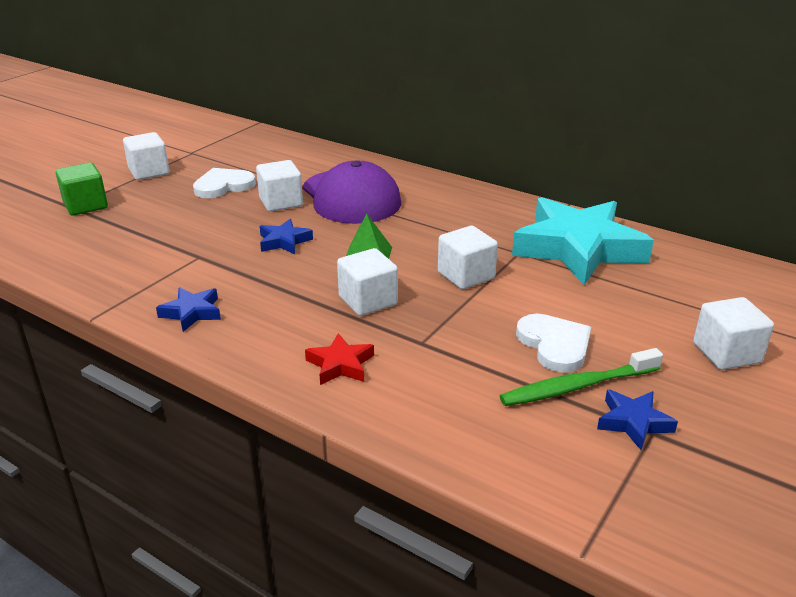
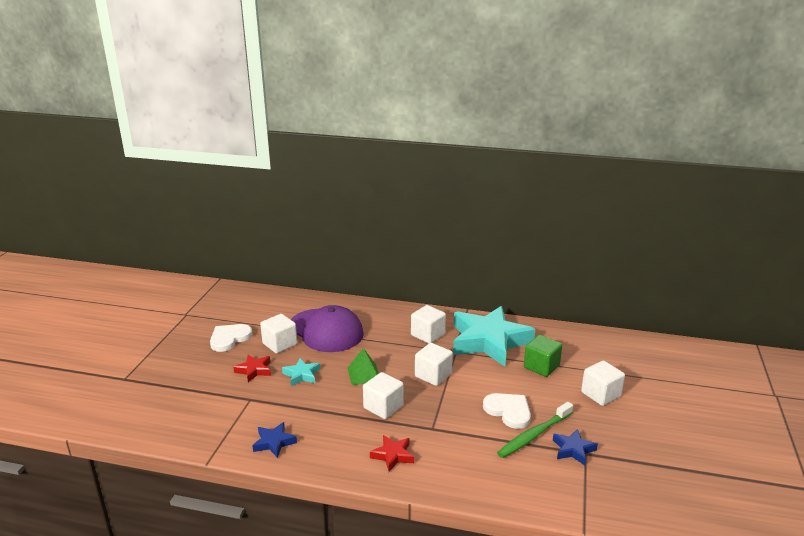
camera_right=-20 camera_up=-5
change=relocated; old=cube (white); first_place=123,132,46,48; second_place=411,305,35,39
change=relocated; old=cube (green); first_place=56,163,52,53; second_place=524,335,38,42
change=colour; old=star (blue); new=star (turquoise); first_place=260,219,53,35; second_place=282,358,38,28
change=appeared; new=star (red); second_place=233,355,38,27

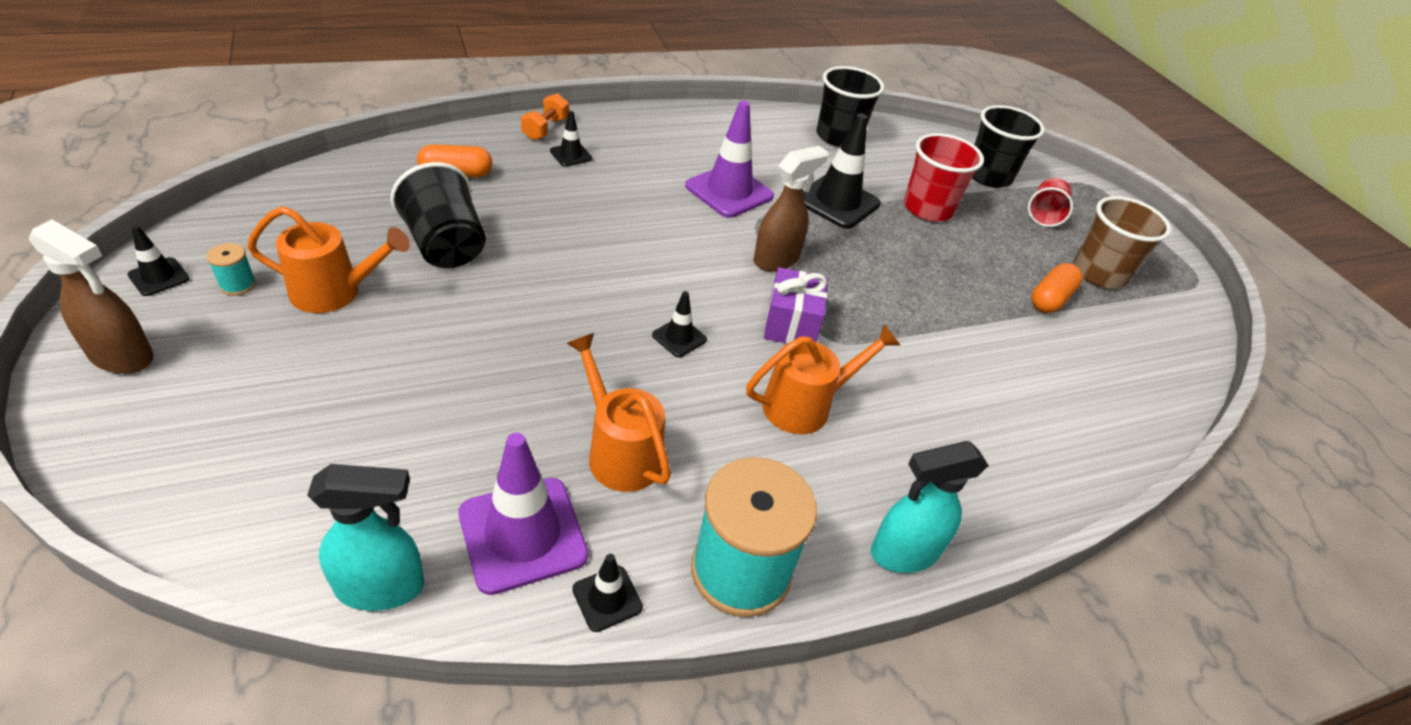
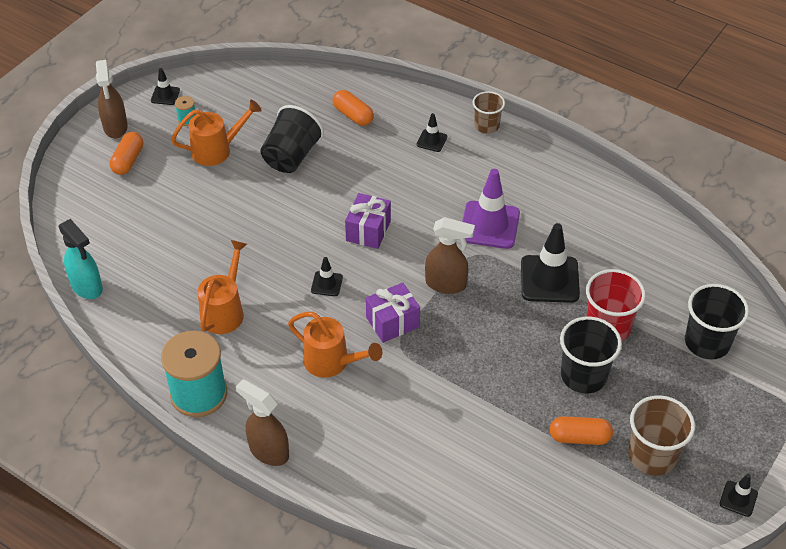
camera_right=60 camera_up=5
change=relocated; old=cup (black); first_place=816,66,68,81; second_place=560,317,62,77
change=missing; old=dumbbell (orange); first_place=521,93,48,47
change=missing; old=cup (red); first_place=1028,178,45,49
change=spun; old=watering can (orange); first_place=247,206,163,107; second_place=171,100,91,66; degrees=-75
change=missing; old=traffic cone (purple); first_place=458,433,130,162
change=colour; old=spray bottle (turquoise); new=spray bottle (brown); first_place=871,441,118,132; second_place=236,379,53,87
change=relocated; old=traffic cone (black); first_place=572,554,71,78; second_place=719,474,39,43
change=appeared; new=cup (brown); second_place=473,91,32,43
change=appeared; new=capsule (orange); second_place=109,132,34,43
change=appeared; new=gift (purple); second_place=345,193,46,56

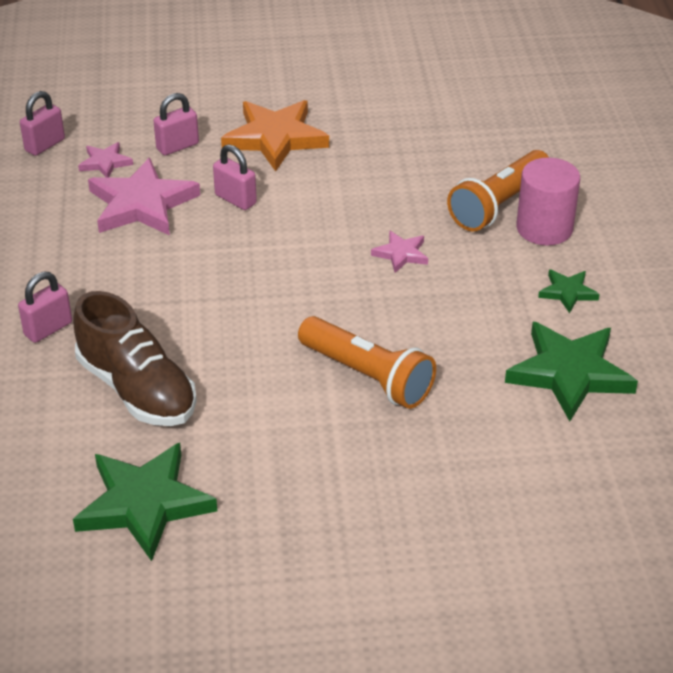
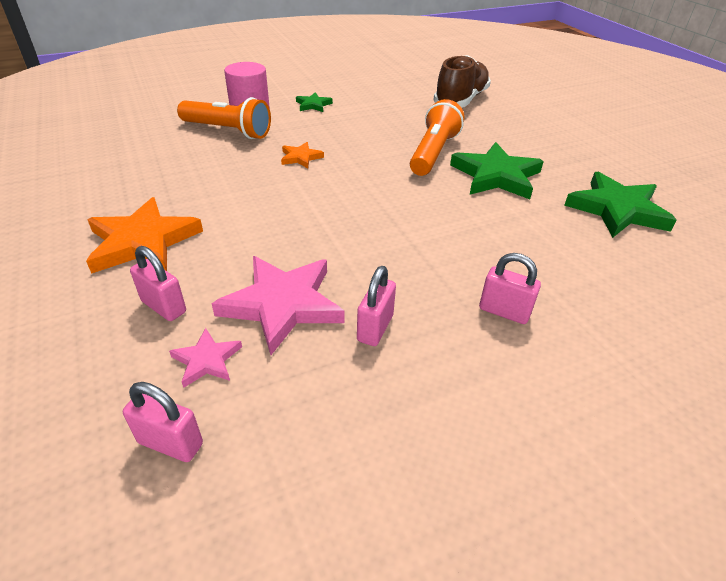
camera_right=-110 camera_up=0
change=relocated; old=padlock (pink); first_place=213,144,44,66; second_place=357,266,39,80
change=colour; old=star (pink); new=star (orange); first_place=371,231,57,42; second_place=281,142,43,26
change=relocated; old=shoe (brown); first_place=73,291,124,135; second_place=433,55,58,53
change=relocated; old=star (green); first_place=505,322,133,99; second_place=450,142,94,57

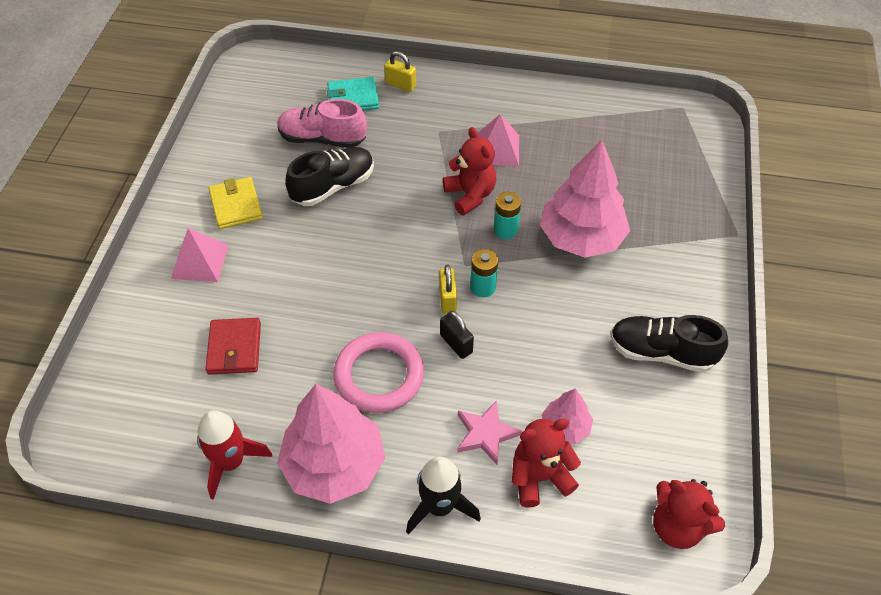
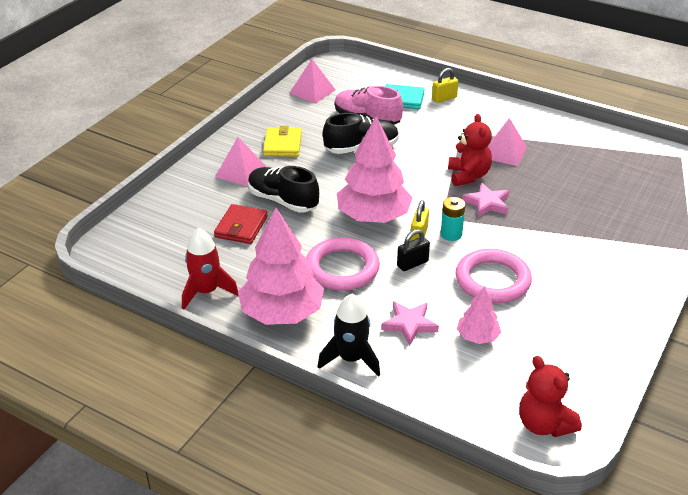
camera_right=20 camera_up=-15
change=spun; old=padlock (yellow); first_place=384,51,32,41; second_place=432,68,27,35; degrees=-75
change=relocated; old=tree (pink); first_place=540,139,90,119; second_place=337,116,76,107
change=exchanged; old=battery (turquoise); new=star (pink); first_place=494,192,27,47; second_place=462,183,47,34
change=spun; old=padlock (black); first_place=440,311,34,48; second_place=397,229,33,42; degrees=75
change=relocated; old=shoe (black); first_place=610,315,118,57; second_place=248,166,71,46
change=missing; old=teddy bear (red); first_place=512,419,69,89
change=appeared; new=pyramid (pink); second_place=290,59,45,45
change=appeared; new=ring (pink); second_place=455,249,77,54

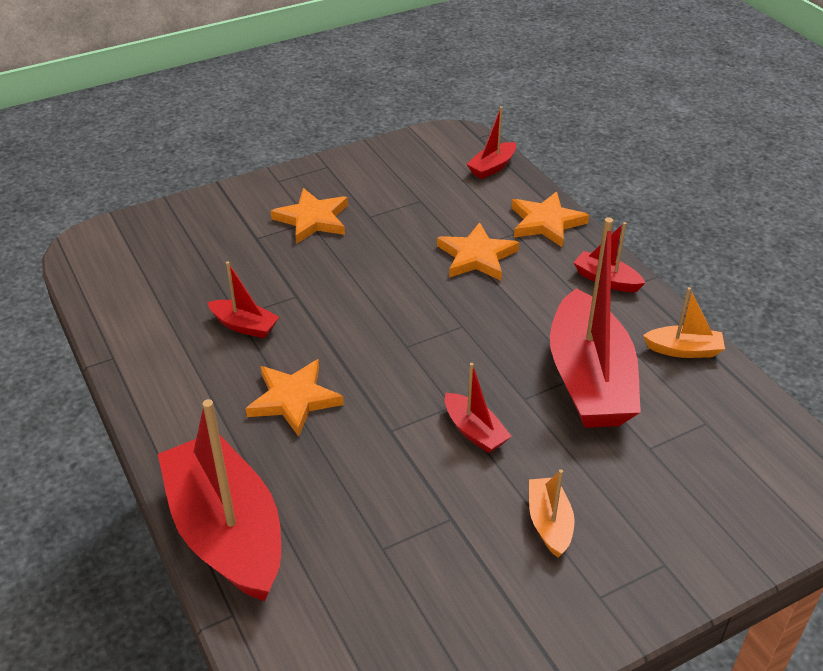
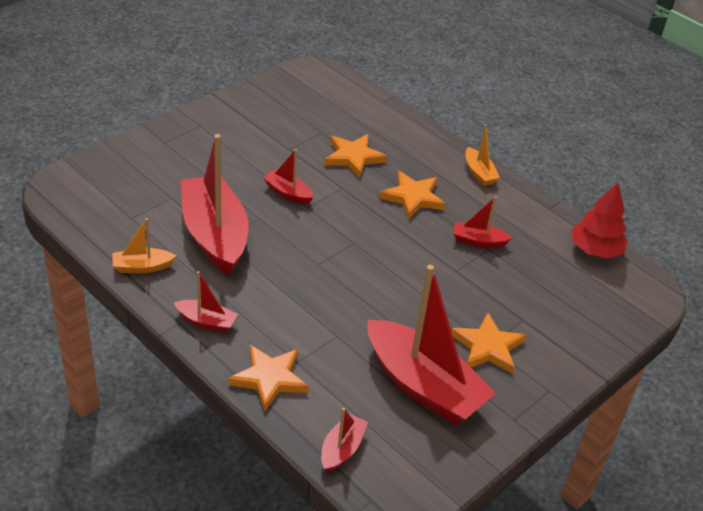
camera_right=160 camera_up=0
change=relocated; old=star (orange); first_place=437,222,82,59; second_place=324,134,63,44
change=relocated; old=boat (red); first_place=158,399,123,202; second_place=368,265,128,160
change=relocated; old=boat (orange); first_place=529,469,46,89; second_place=465,124,35,62
change=appeared; new=tree (red); second_place=572,182,56,77

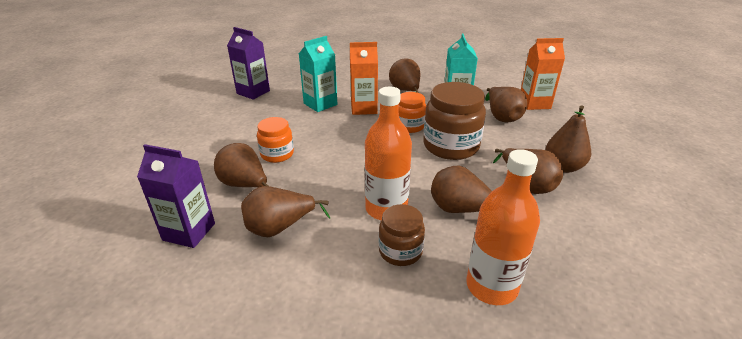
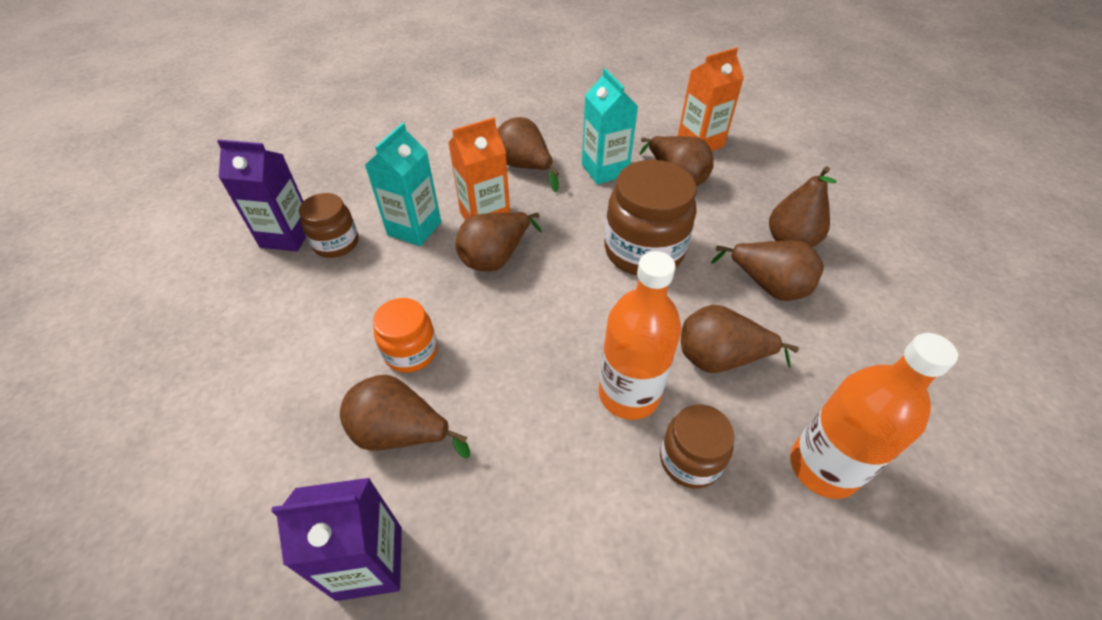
camera_right=-25 camera_up=15
change=missing; old=jar (orange); first_place=399,92,27,41
change=relocated; old=pear (brown); first_place=241,186,89,51; second_place=455,212,87,59
change=appeared; new=jar (brown); second_place=299,193,59,65

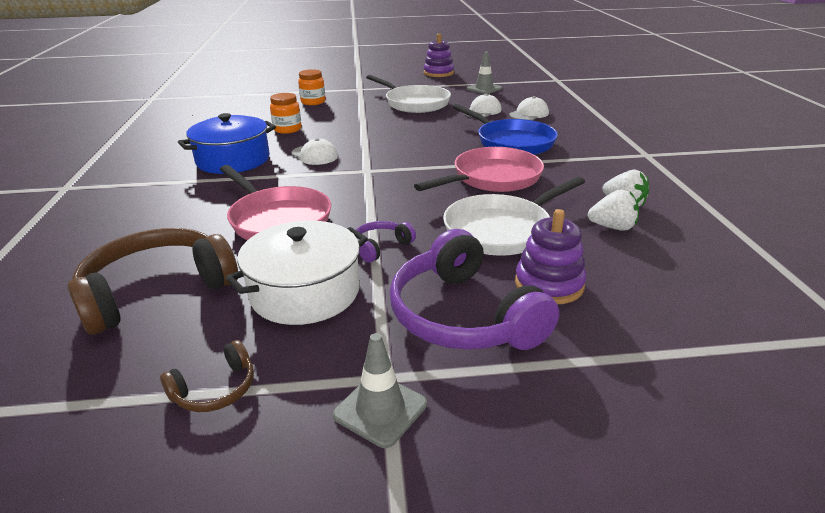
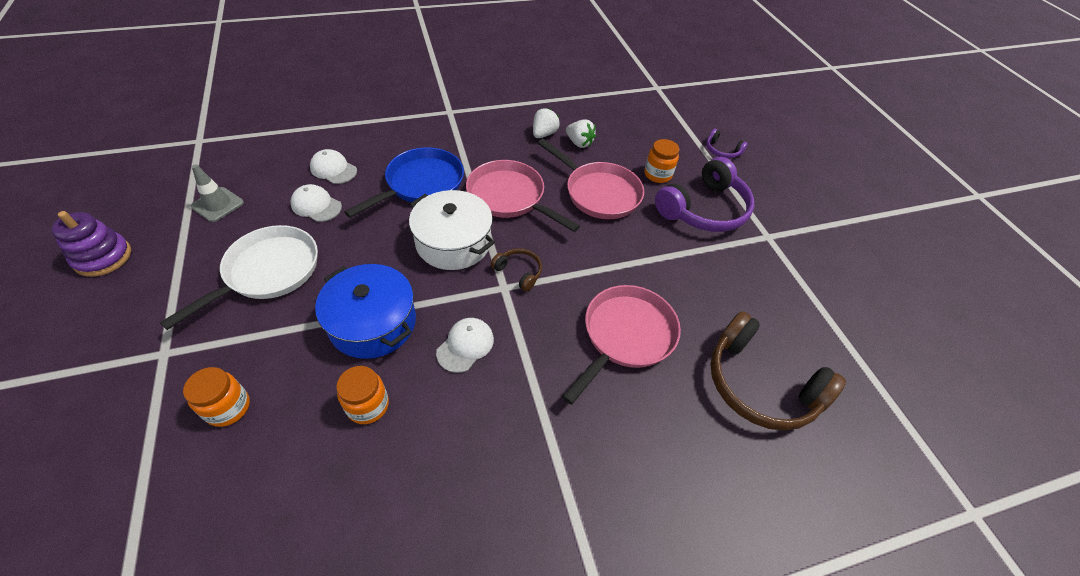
camera_right=-105 camera_up=20
change=relocated; old=pot (blue); first_place=178,113,98,61; second_place=315,264,101,95
change=colour; old=pan (white); new=pan (pink); first_place=443,177,142,79; second_place=538,139,106,80
change=spun; old=strawberry (white); first_place=588,189,51,42; second_place=566,119,30,29; degrees=135
change=exchanged; old=stacking toy (purple); new=jar (orange); first_place=515,209,72,95; second_place=645,139,34,44
change=relocated; old=pot (white); first_place=226,221,142,104; second_place=409,190,86,80
change=relocated; old=headphones (purple); first_place=356,221,60,42; second_place=706,129,42,29
change=missing; old=traffic cone (grey); first_place=333,333,94,115
change=relocated; old=headphones (brown); first_place=160,340,94,72; second_place=491,248,51,44

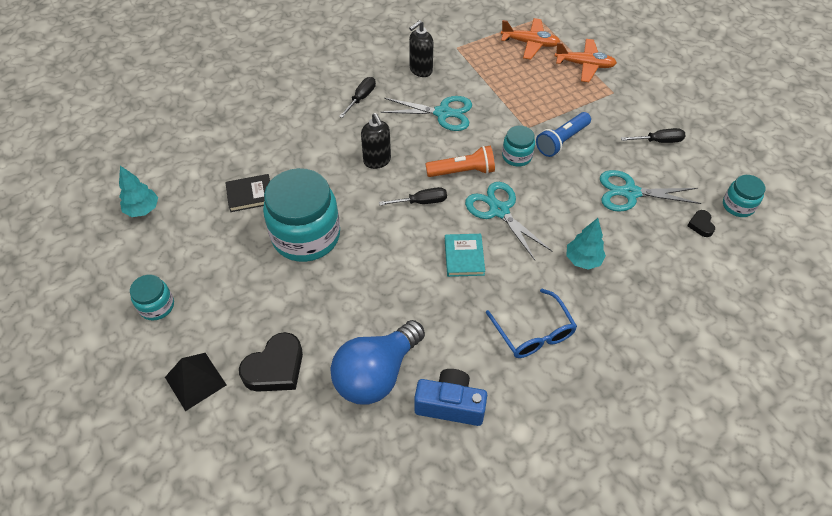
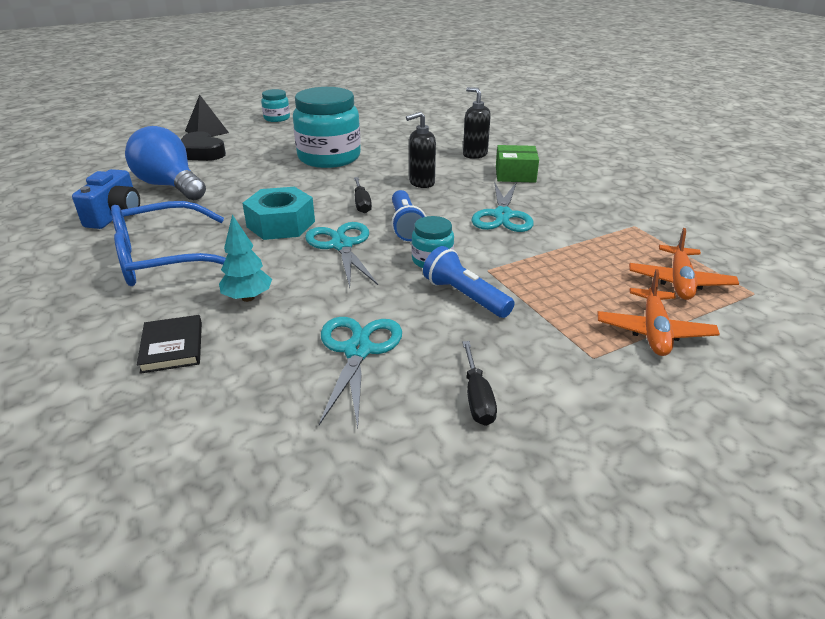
camera_right=90 camera_up=-20
change=relocated; old=soap dispenser (black); first_place=409,20,24,57; second_place=463,87,28,72
change=exchanged; old=screwdriver (black); new=box (green); first_place=339,77,37,41; second_place=496,145,43,38
change=colour; old=flashlight (orange); new=flashlight (blue); first_place=426,146,69,31; second_place=391,190,35,51
change=missing; old=tree (turquoise); first_place=119,166,39,51
change=relocated; old=book (black); first_place=225,174,45,38; second_place=137,315,65,59
change=missing; old=jar (turquoise); first_place=723,175,42,42
change=spun; old=scissors (turquoise); first_place=465,182,87,78; second_place=305,222,73,66; degrees=-75
change=missing; old=heart (black); first_place=687,210,28,27
change=exchanged; old=book (turquoise); new=nut (turquoise); first_place=445,234,40,43; second_place=242,187,73,53
change=size; old=glasses (blue); first_place=486,289,91,69; second_place=111,201,115,85; factor=1.53

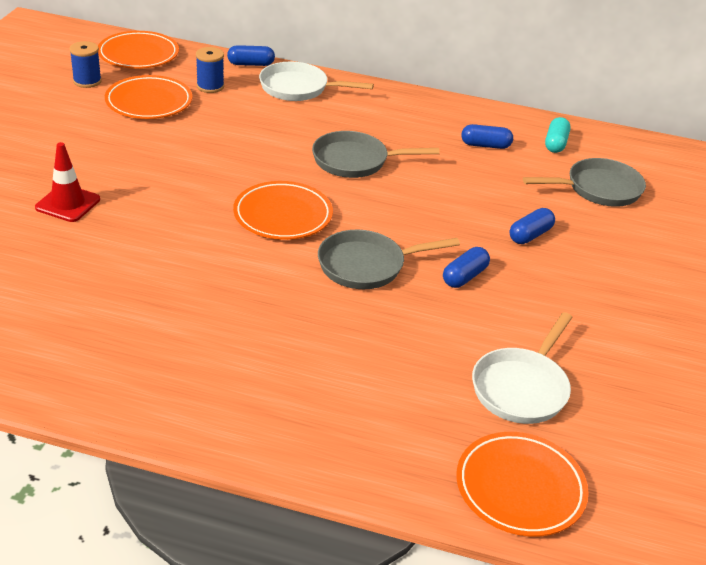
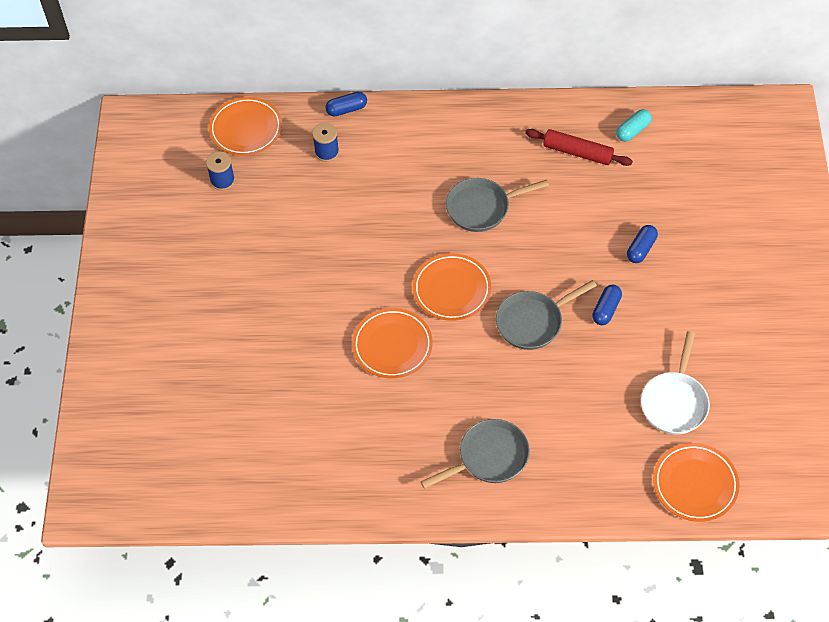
camera_right=-10 camera_up=20
change=missing; old=pan (white); first_place=259,62,115,39
change=relocated; old=plate (orange); first_place=105,75,87,44; second_place=352,308,81,70
change=spun; old=capsule (turquoise); first_place=545,117,25,36; second_place=616,109,36,33; degrees=45
change=exchanged; old=capsule (blue); new=rolling pin (red); first_place=461,124,52,25; second_place=525,129,108,37
change=missing; old=traffic cone (red); first_place=35,142,65,80
change=relocated; old=pan (grey); first_place=523,158,123,49; second_place=421,419,109,70

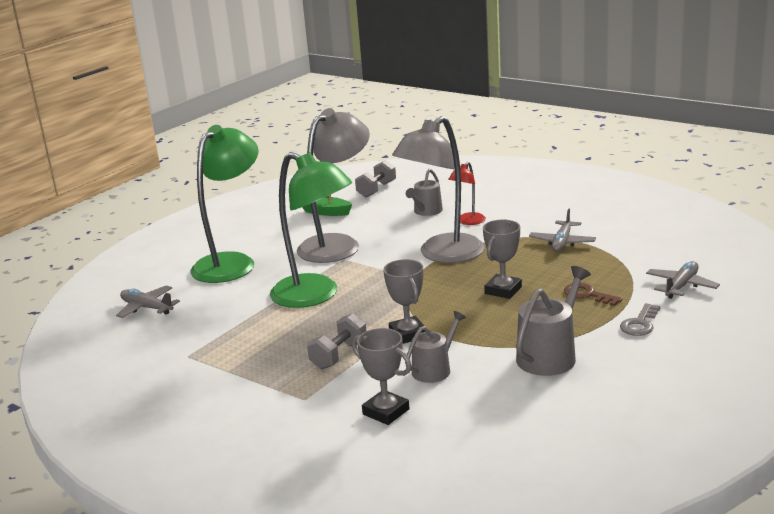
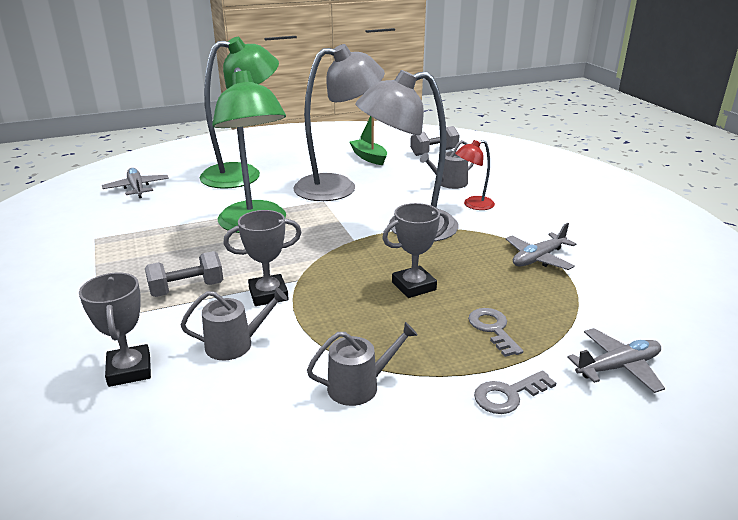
camera_right=30 camera_up=5
change=spun; old=trophy (grey); first_place=383,259,42,85; second_place=223,210,79,96; degrees=60
change=size; old=watering can (grey); first_place=516,266,75,110; second_place=307,322,111,84; factor=0.65
change=colour; old=key (brown); new=key (grey); first_place=564,283,58,23; second_place=468,308,55,49

